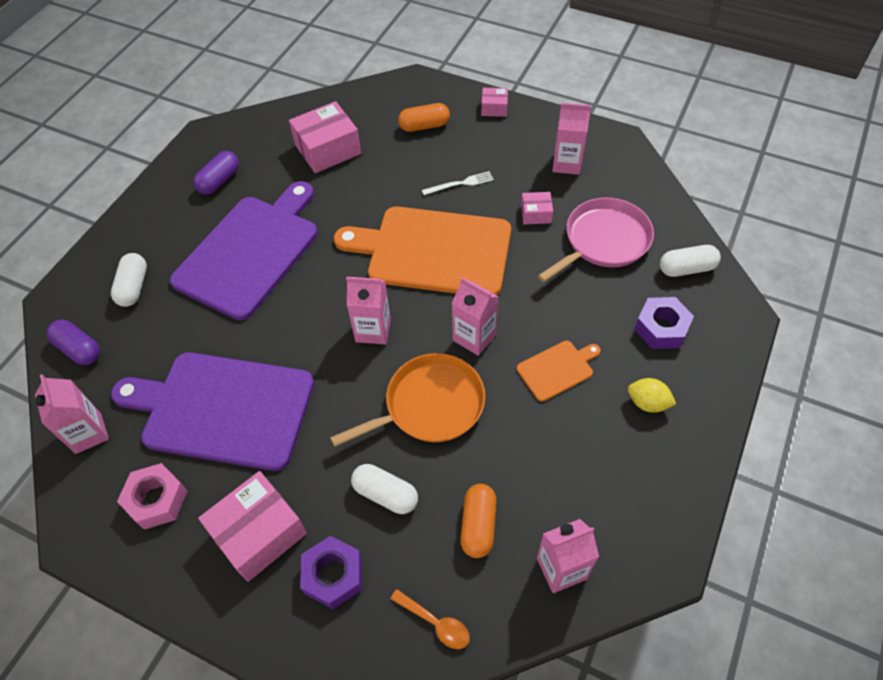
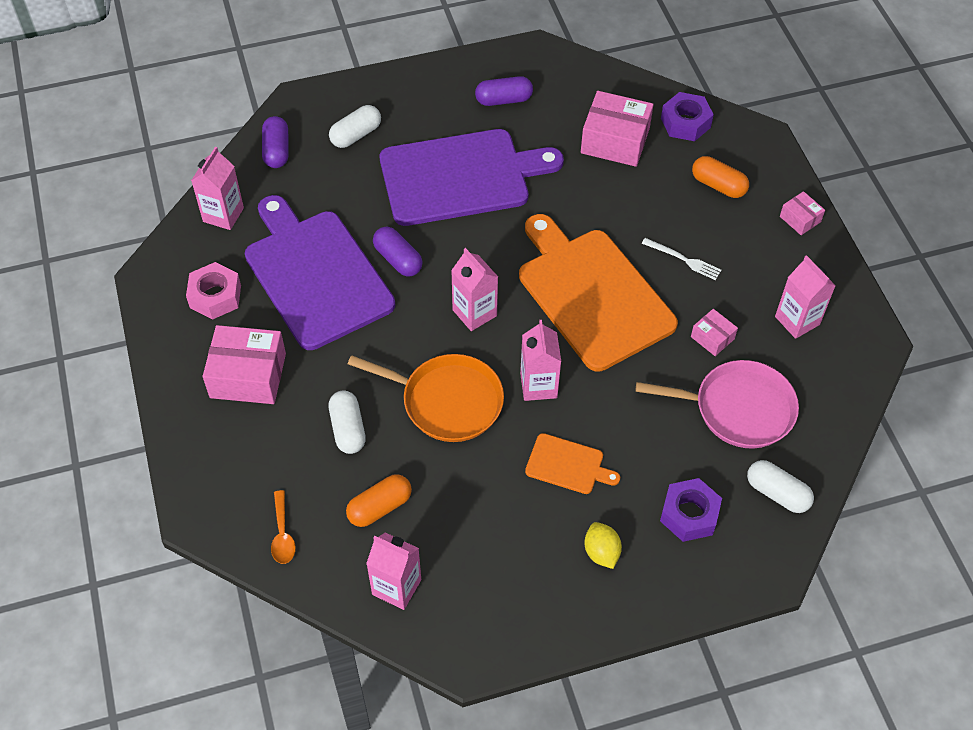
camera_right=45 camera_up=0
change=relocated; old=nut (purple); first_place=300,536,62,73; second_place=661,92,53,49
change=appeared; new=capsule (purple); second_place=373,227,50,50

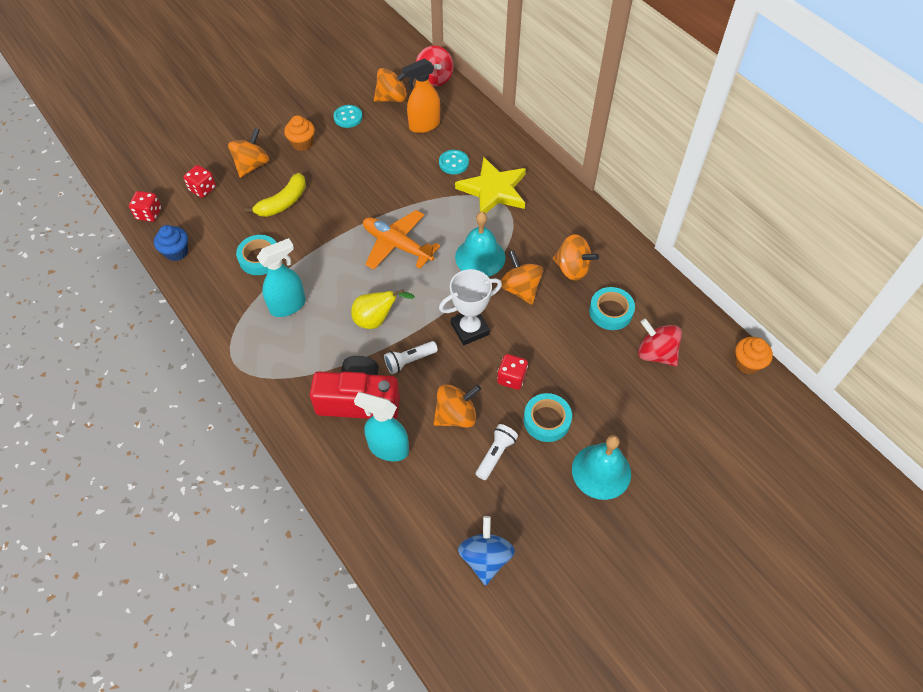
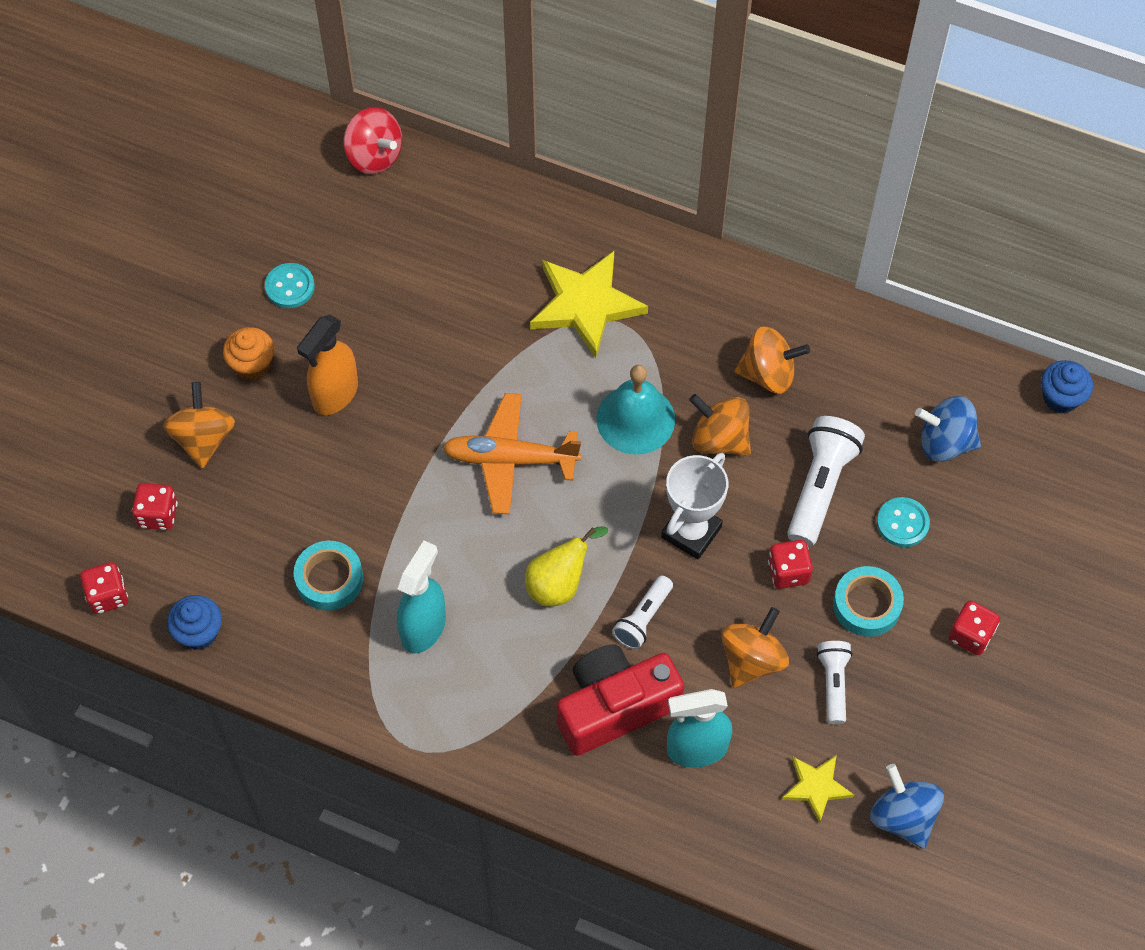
camera_right=-30 camera_up=5
change=relocated; old=spray bottle (orange); first_place=402,59,38,74; second_place=297,315,61,100
change=missing; old=spinning top (orange); first_place=374,68,33,34
change=relocated; old=button (turquoise); first_place=439,150,30,24; second_place=877,497,53,50
change=missing; old=banana (yellow); first_place=244,173,62,44
change=missing; old=tape (turquoise); first_place=589,287,46,43
change=colour; old=spinning top (red); new=spinning top (blue); first_place=638,318,44,48; second_place=915,396,66,66
change=colour; old=cupcake (orange); new=cupcake (blue); first_place=735,337,38,37; second_place=1041,360,52,54
change=exchanged; old=bell (turquoise); new=dice (red); first_place=572,435,59,65; second_place=949,600,51,55
change=appeared; new=flashlight (white); second_place=787,416,78,131
change=appeared; new=star (yellow); second_place=782,755,72,68

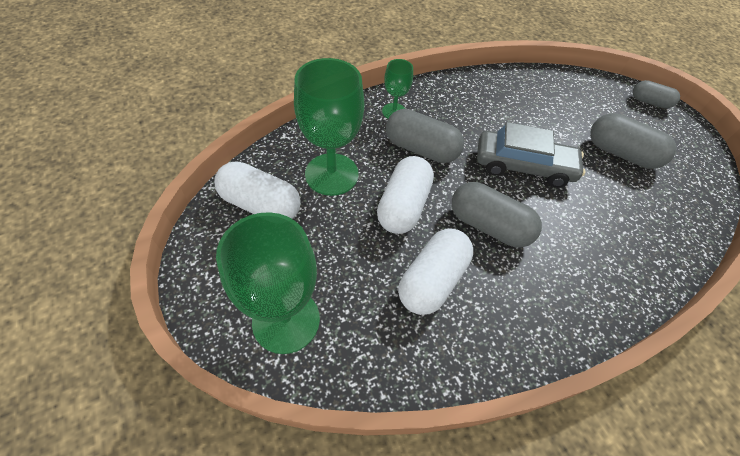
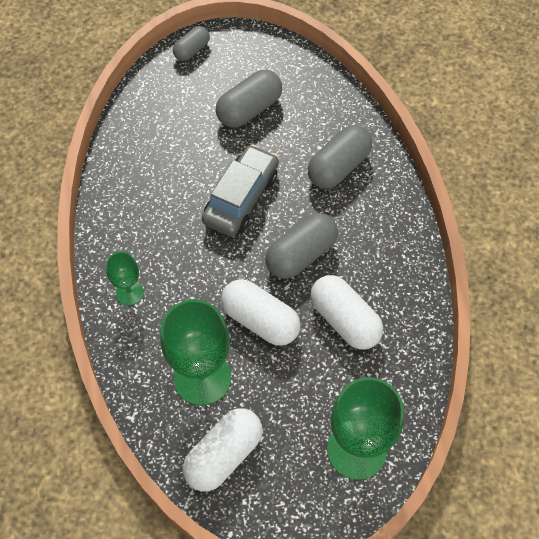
camera_right=-70 camera_up=5
change=relocated; old=capsule (grey); first_place=386,109,78,54; second_place=307,125,65,64

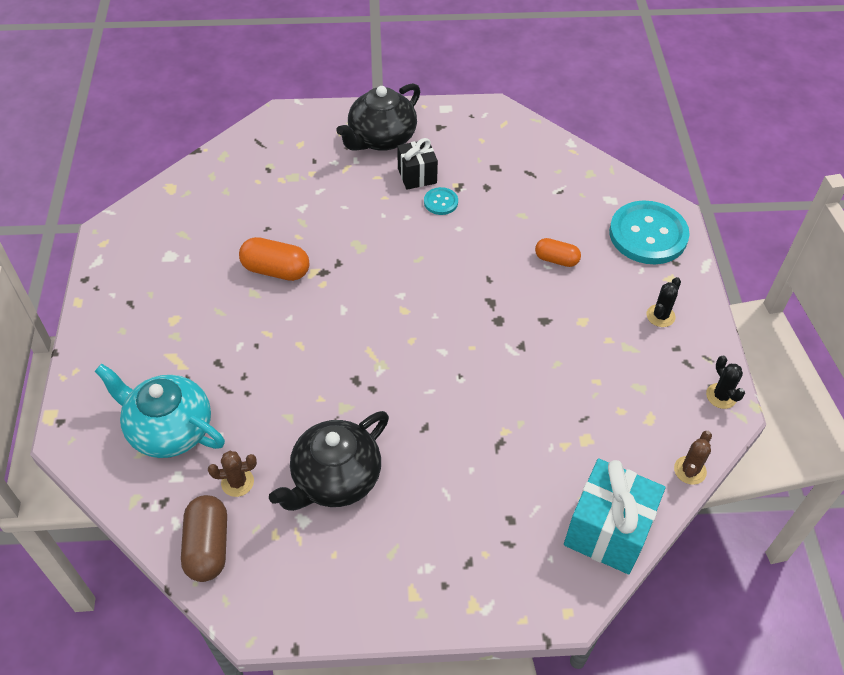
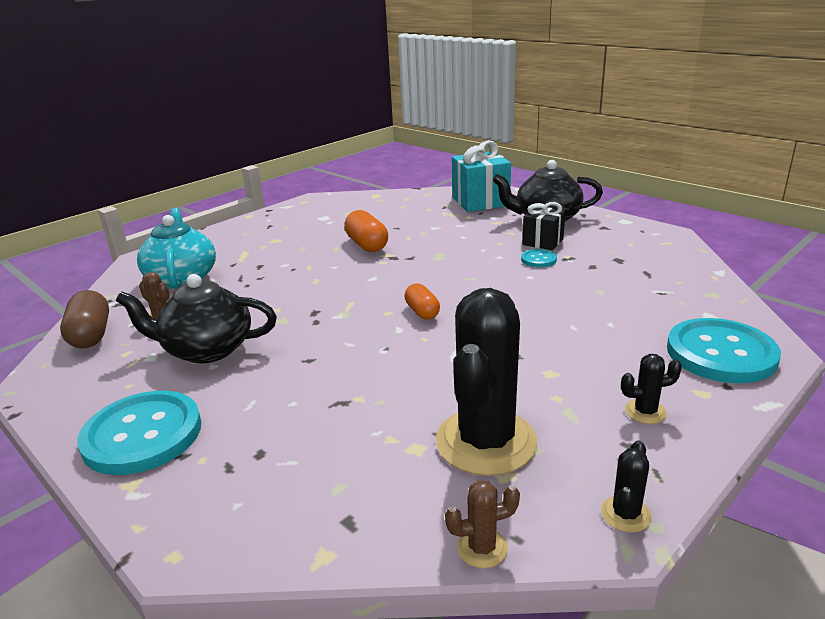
camera_right=50 camera_up=-25
change=relocated; old=capsule (orange); first_place=535,238,46,29; second_place=404,283,36,37
change=relocated; old=gift (turquoise); first_place=564,458,101,116; second_place=452,141,59,71
change=spun; old=capsule (brown); first_place=181,495,46,87; second_place=60,290,49,58; degrees=-60
change=appeared; new=cactus (black); second_place=436,288,101,188
change=appeared; new=button (turquoise); second_place=77,391,124,84

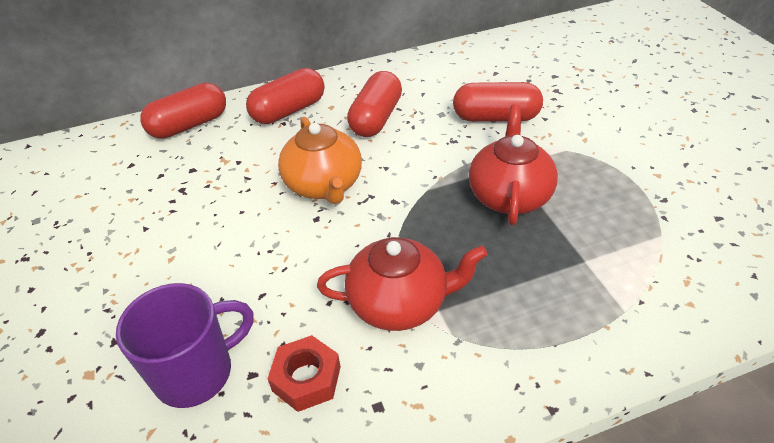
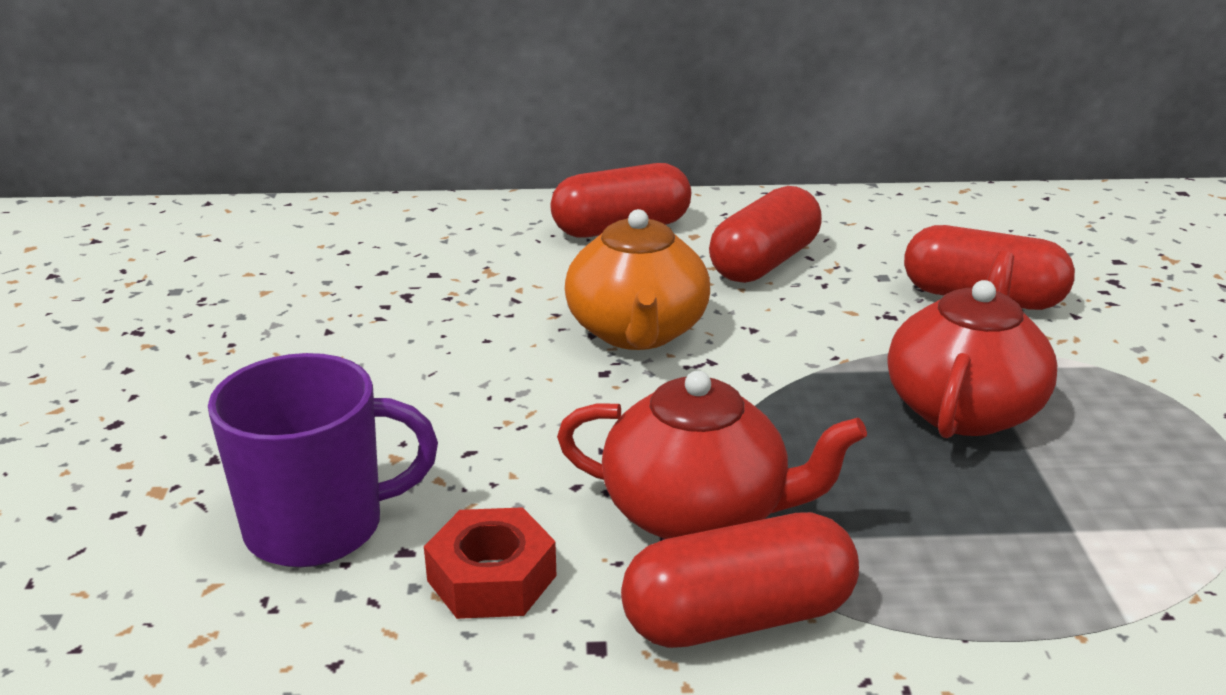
camera_right=15 camera_up=-15
change=relocated; old=capsule (red); first_place=140,83,86,56; second_place=621,512,238,136

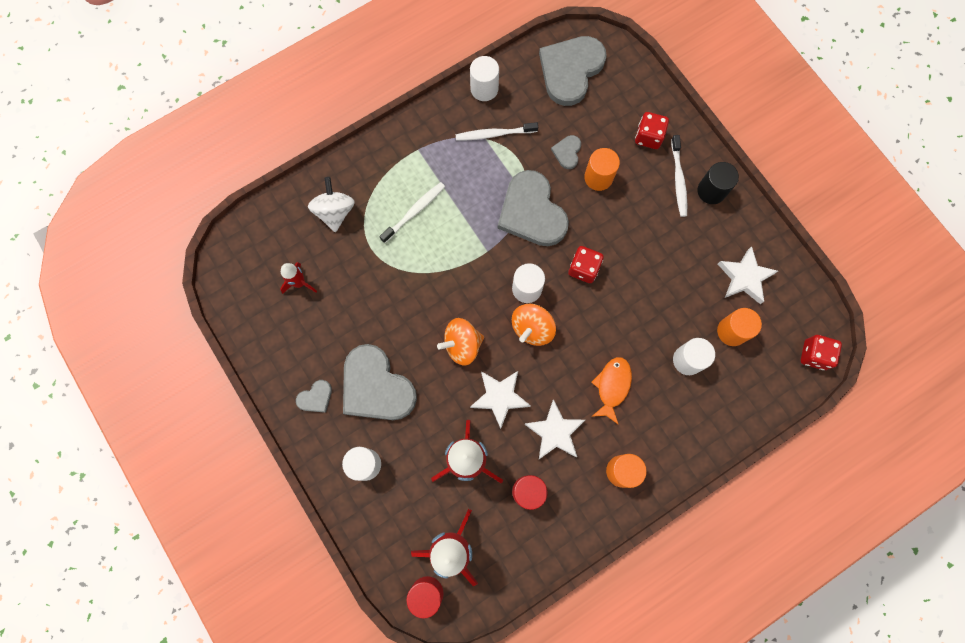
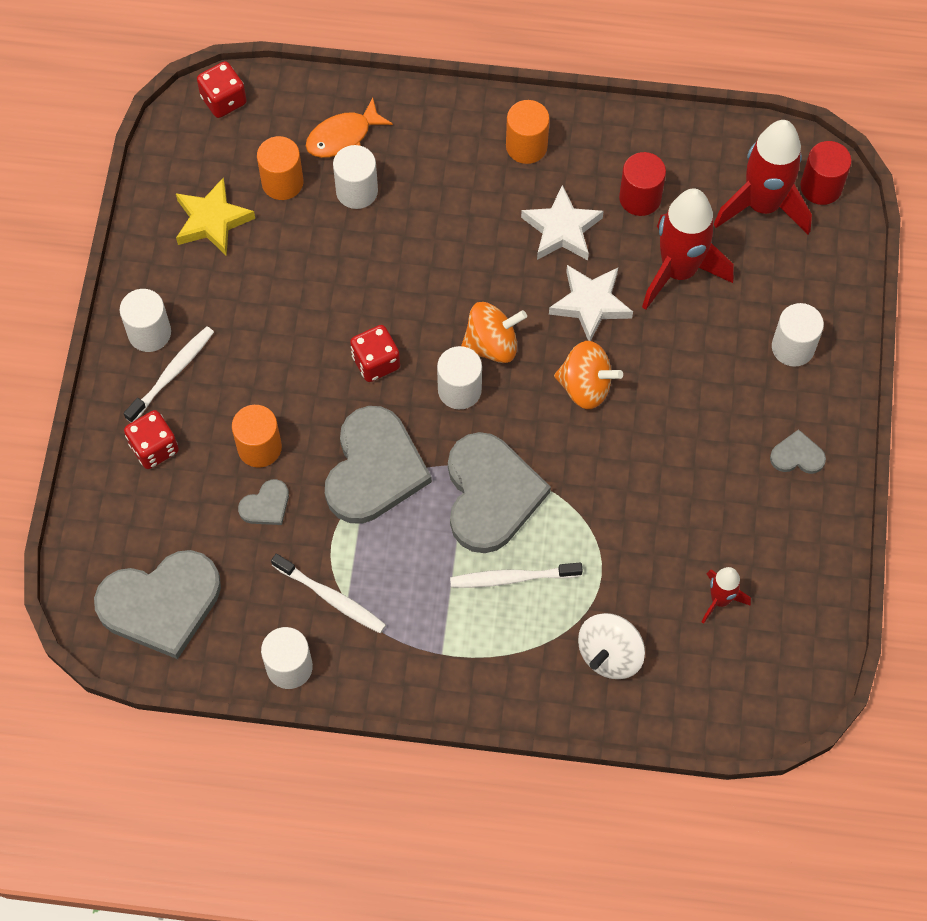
camera_right=-140 camera_up=-10
change=colour; old=cylinder (black); new=cylinder (white); first_place=697,162,42,42; second_place=120,289,51,63
change=colour; old=star (white); new=star (yellow); first_place=718,246,60,58; second_place=176,177,79,79
change=relocated; old=heart (grey); first_place=343,344,74,76; second_place=448,432,103,121
change=relocated; old=fish (orange); first_place=591,357,41,68; second_place=306,97,87,61

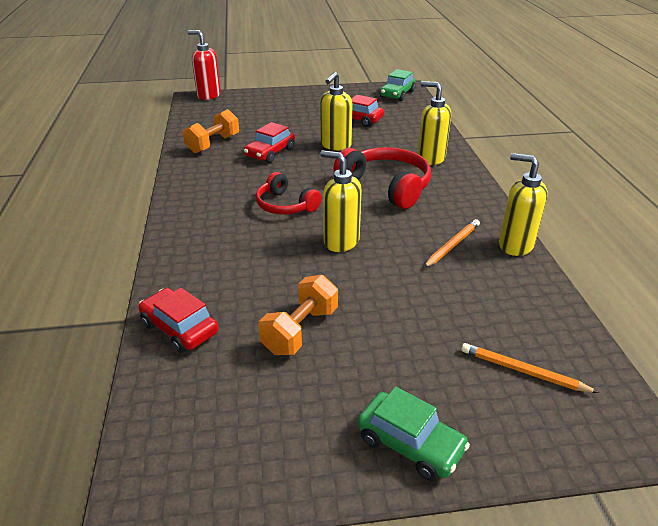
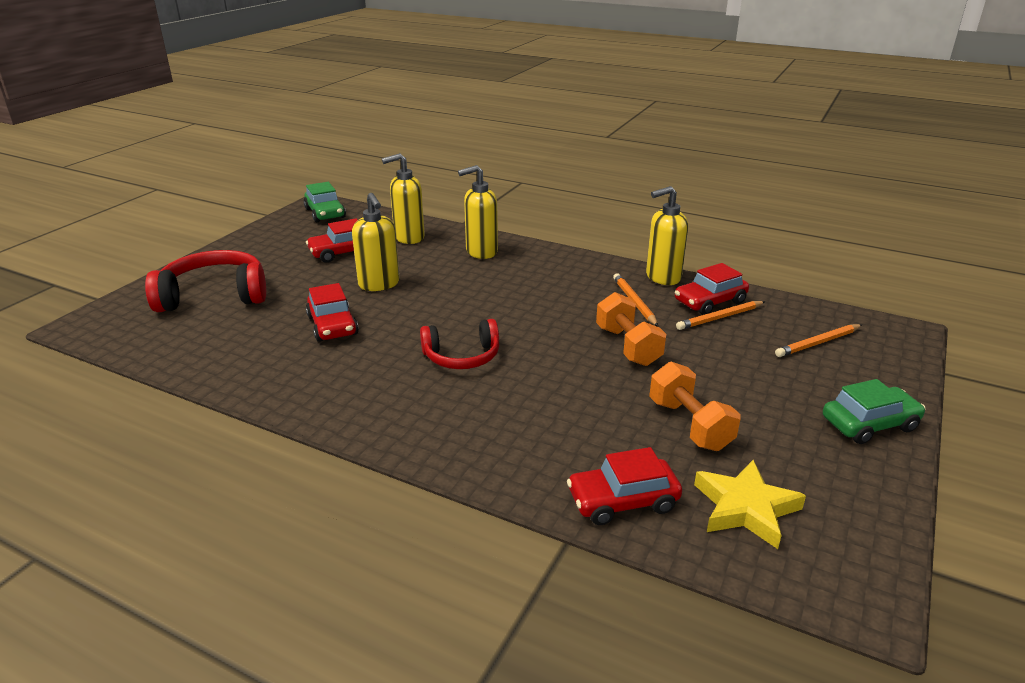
camera_right=-55 camera_up=-5
change=missing; old=soap dispenser (red); first_place=187,30,34,70
change=relocated; old=dumbbell (orange); first_place=183,109,56,44; second_place=596,292,70,74
change=relocated; old=headphones (red); first_place=334,147,97,62; second_place=145,250,121,62
change=relocated; old=soap dispenser (yellow); first_place=320,150,42,102; second_place=382,153,43,91
change=appeared; new=car (red); second_place=675,263,74,52
change=appeared; new=pencil (orange); second_place=676,301,89,29
change=appeared; new=star (yellow); second_place=694,460,112,89

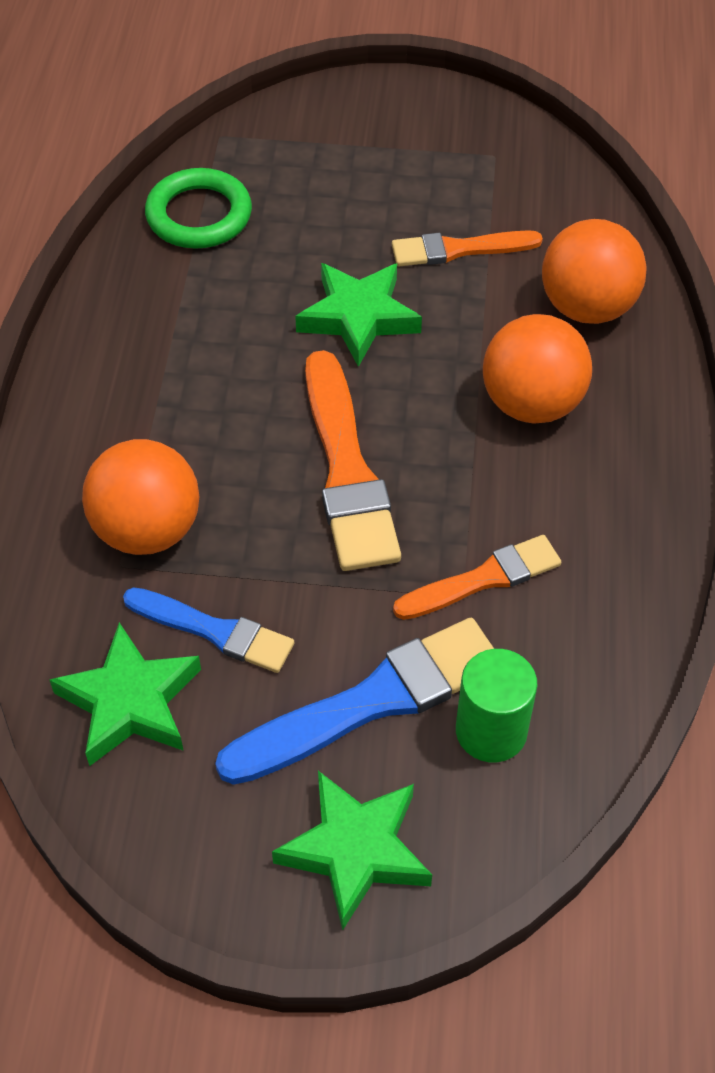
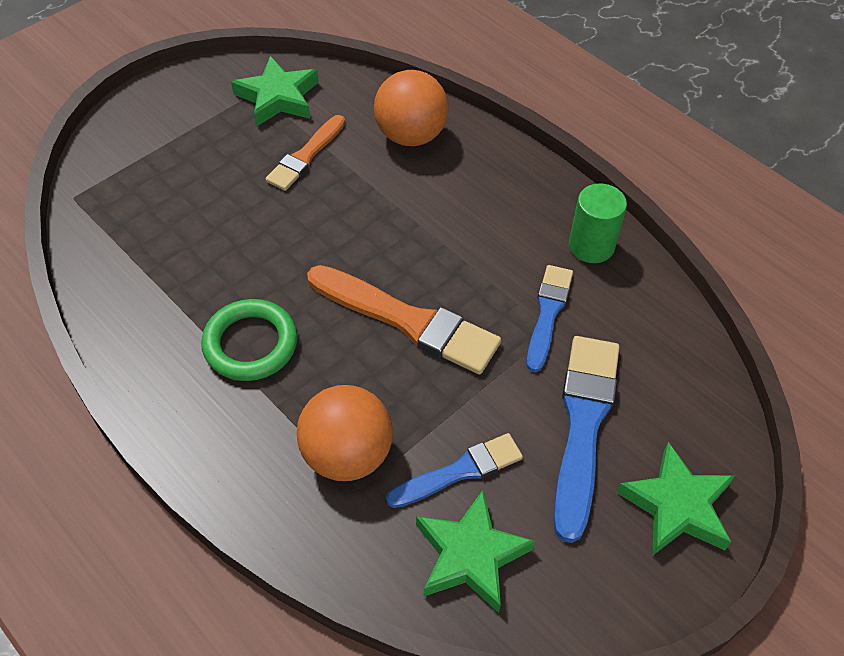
camera_right=-50 camera_up=0
change=relocated; old=ring (green); first_place=145,168,107,81; second_place=201,299,97,82
change=relocated; old=star (green); first_place=295,263,127,104; second_place=231,56,88,71
change=missing; old=ball (orange); first_place=483,314,109,110
change=colour; old=brush (orange); new=brush (blue); first_place=393,535,168,85; second_place=526,265,47,107
change=relocated; old=cylinder (green); first_place=456,649,82,113; second_place=569,183,58,80

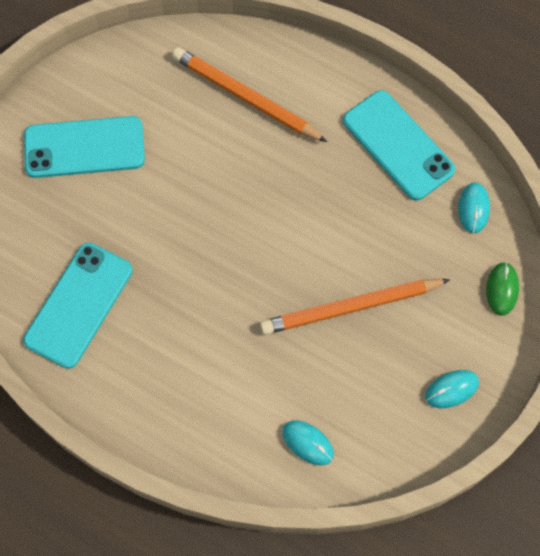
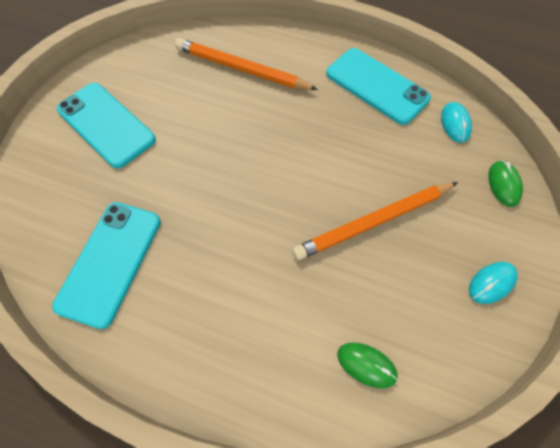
camera_right=-10 camera_up=-5
change=spun; old=phone (turquoise); first_place=24,116,121,62; second_place=57,83,99,86; degrees=60
change=colour; old=mouse (turquoise); new=mouse (green); first_place=282,420,52,45; second_place=337,343,61,46

